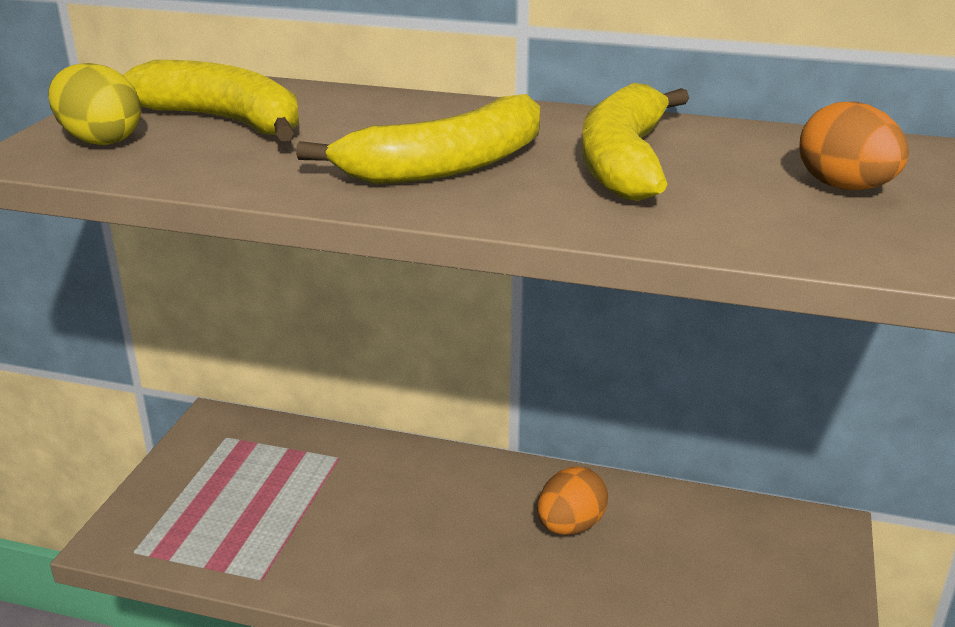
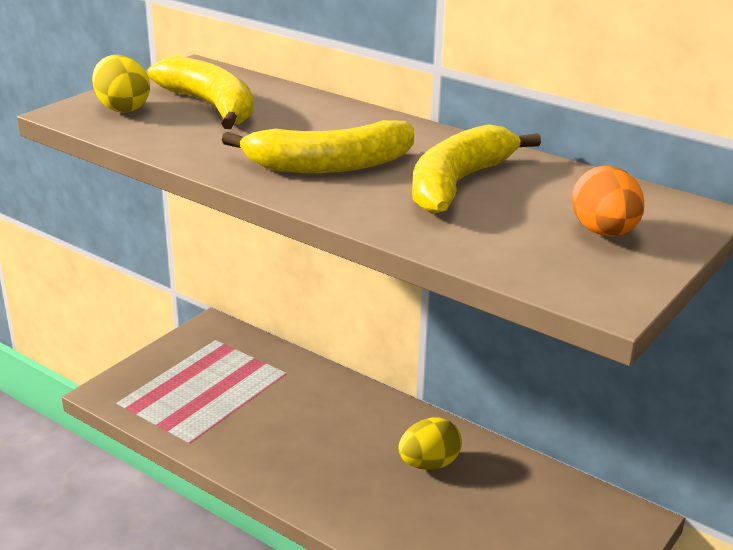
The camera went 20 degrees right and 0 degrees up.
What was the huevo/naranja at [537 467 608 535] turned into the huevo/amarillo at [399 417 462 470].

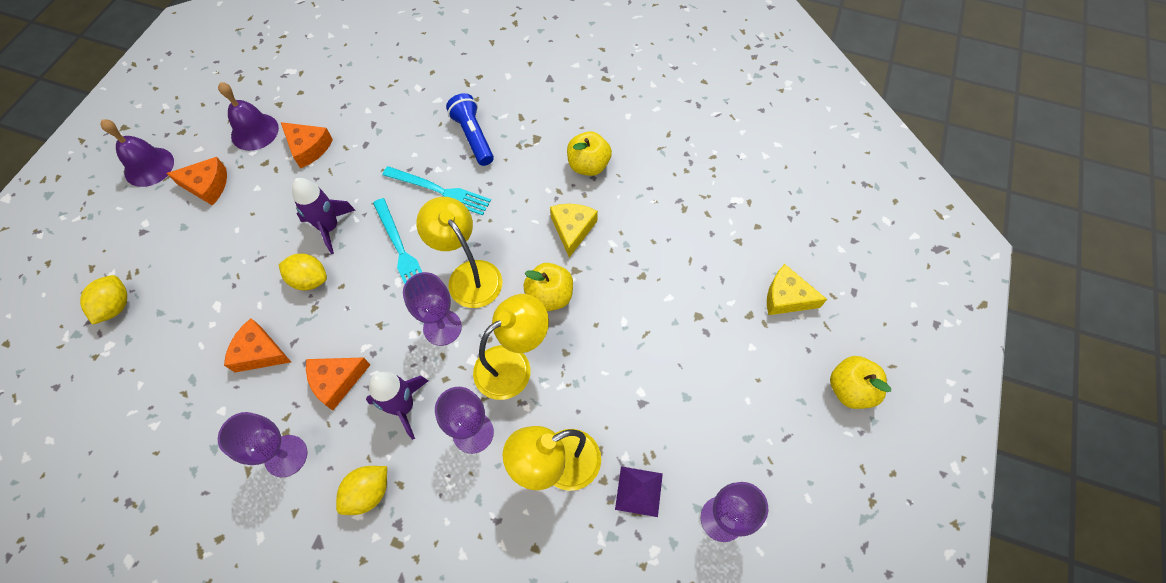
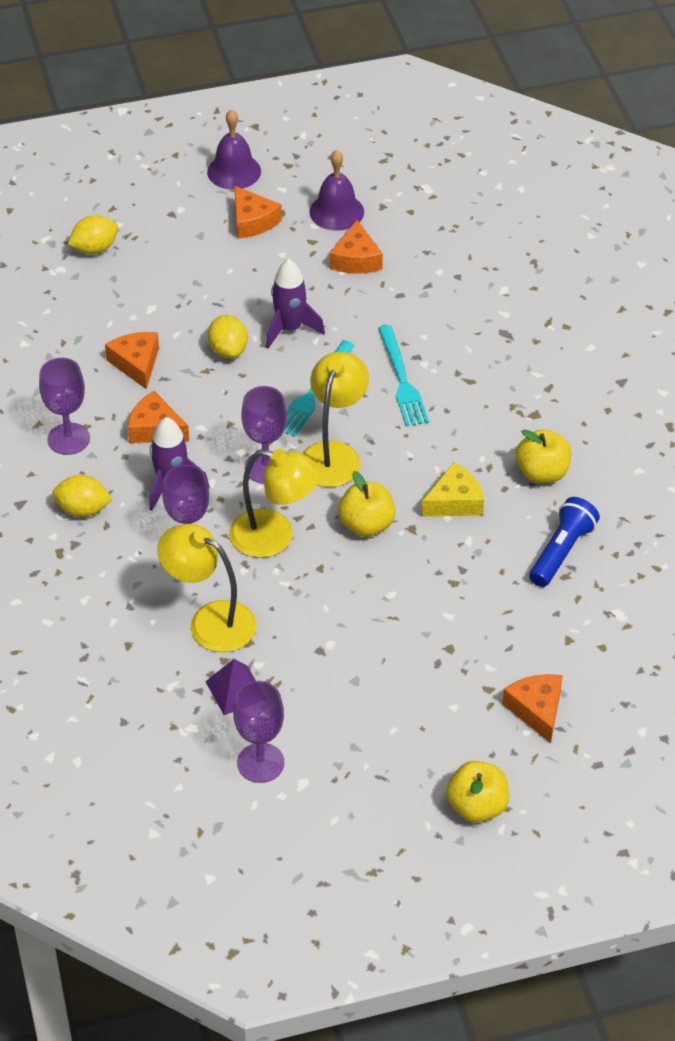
The camera went 55 degrees right and 15 degrees down.
The lámpara de mano/azul ended up elsewhere, having gone from [446 93 494 166] to [529 497 600 587].
What was the queso/amarillo at [767 264 827 315] turned into the queso/naranja at [502 674 563 743].

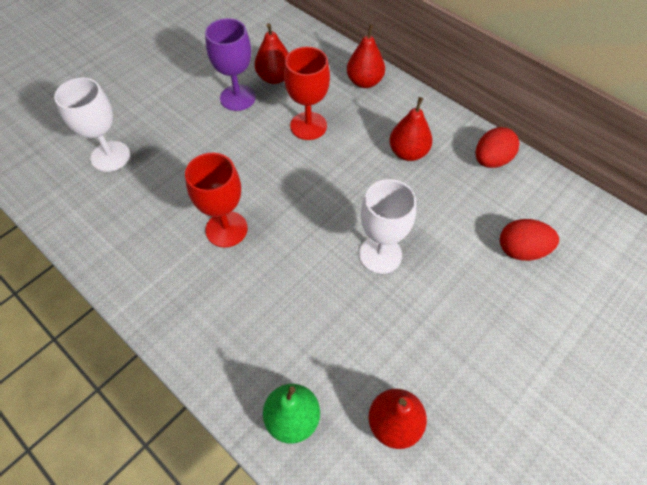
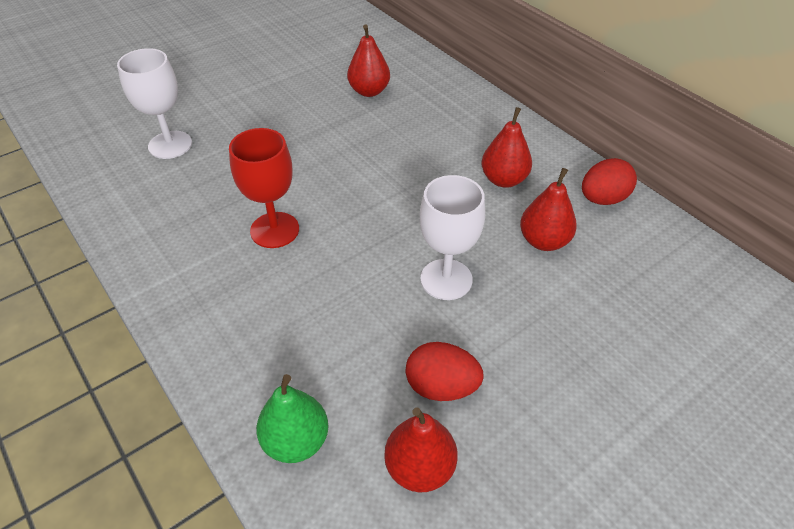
The camera went 10 degrees right and 10 degrees down.
The second view lost the copa/morado at [205 18 256 111].
The second view lost the copa/rojo at [284 47 330 140].
The pera/rojo ended up elsewhere, having gone from [347 24 385 88] to [520 168 577 251].
The huevo/rojo ended up elsewhere, having gone from [500 219 559 261] to [406 342 484 401].

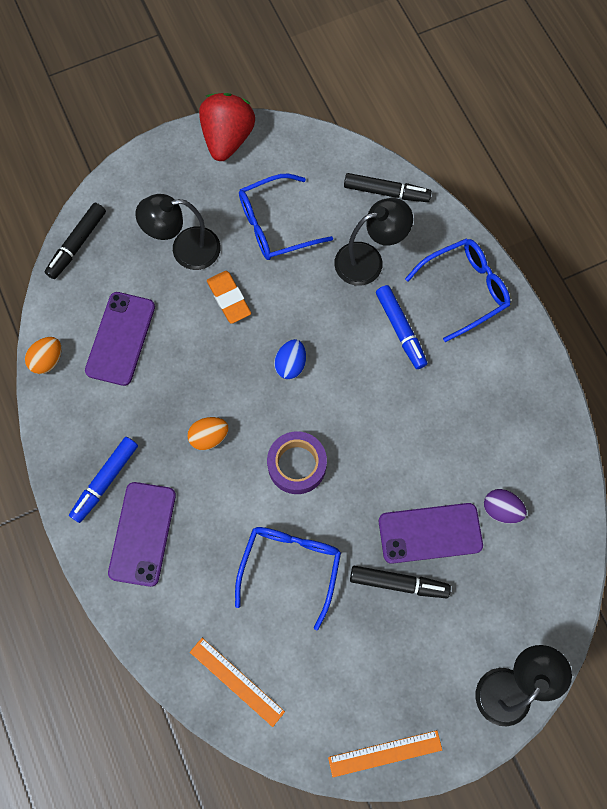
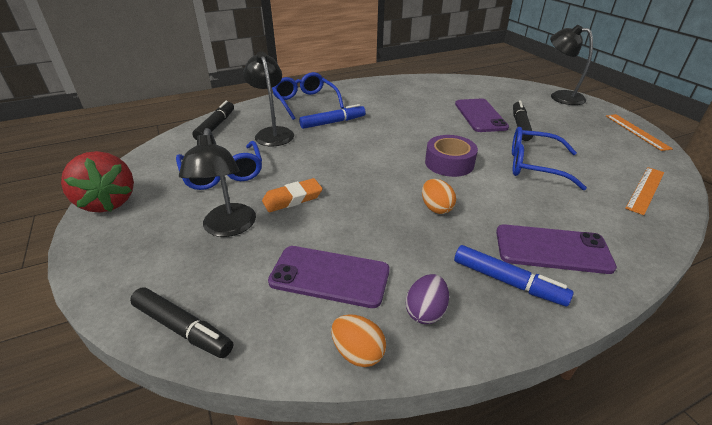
The camera went 90 degrees left and 35 degrees down.
The second view lost the huevo/azul at [274 339 306 379].
The huevo/morado ended up elsewhere, having gone from [484 489 527 524] to [406 274 449 324].
The fresa/rojo at [199 93 255 161] ended up facing another way, 135 degrees counterclockwise from before.

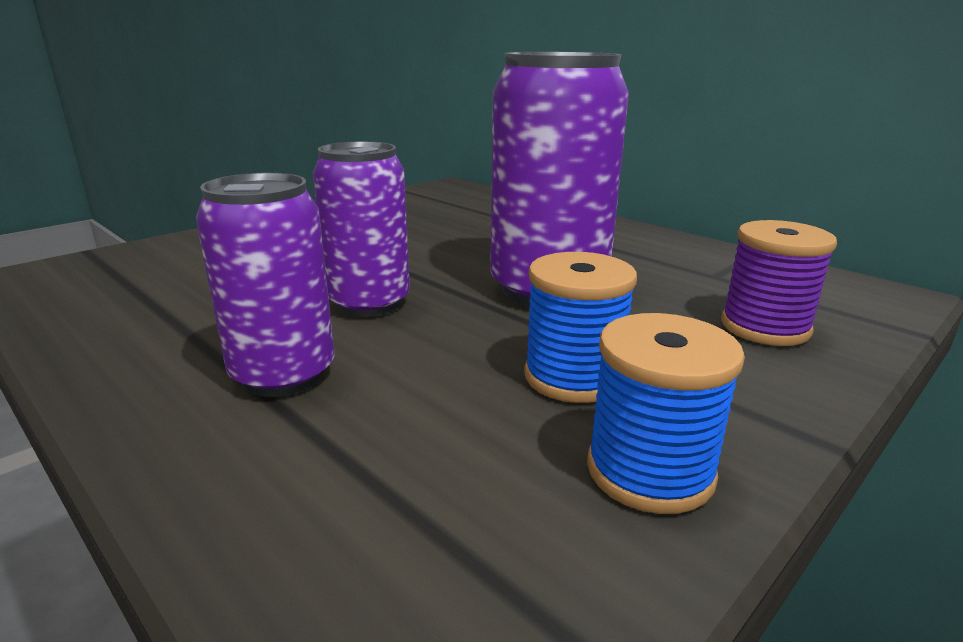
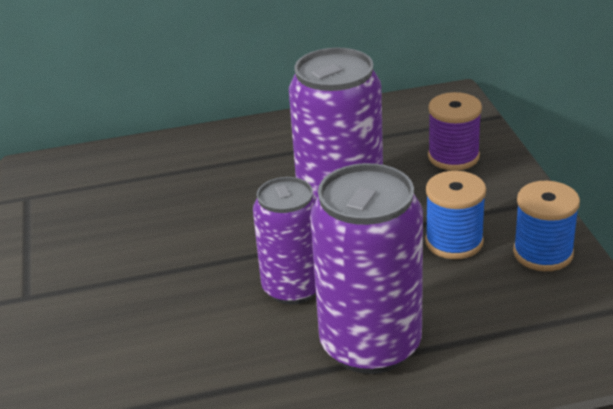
The camera went 55 degrees left and 10 degrees up.
The size of the lata/morado at [196 173 334 397] changed by a factor of 1.51.

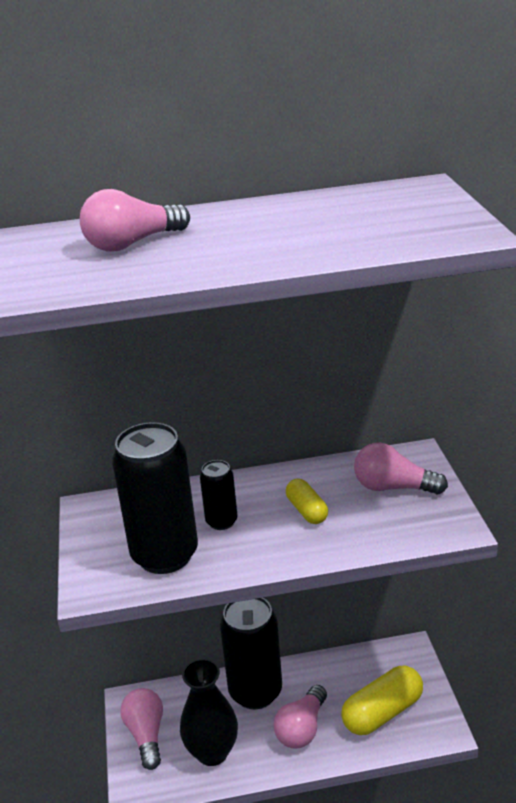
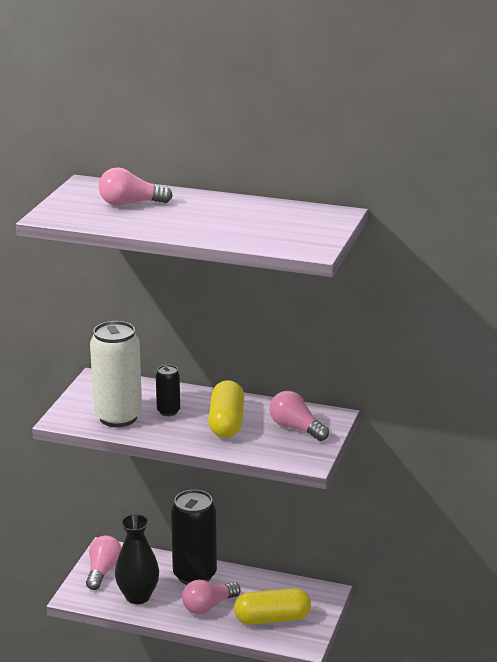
The camera went 25 degrees right and 5 degrees down.
What was the lata/negro at [112 422 198 574] turned into the lata/blanco at [90 321 142 427].
The size of the cápsula/amarillo at [286 479 328 524] changed by a factor of 1.78.

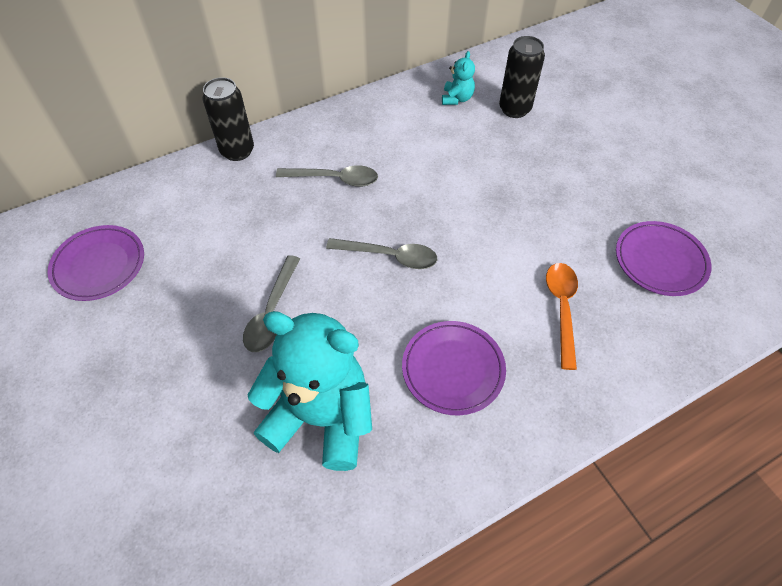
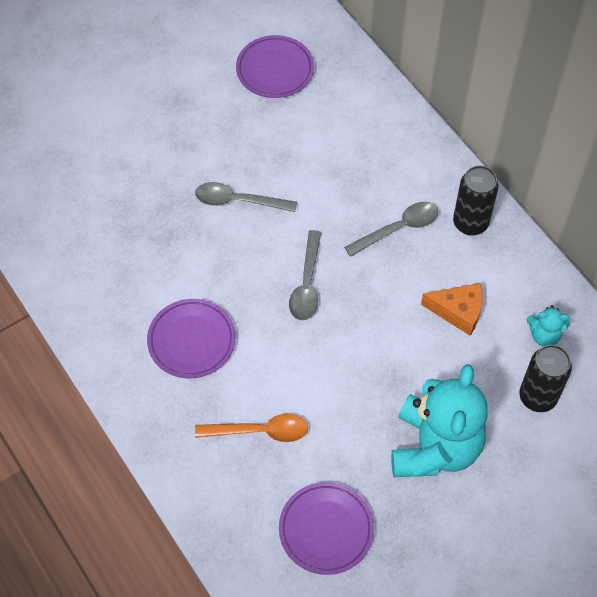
The camera went 85 degrees right and 5 degrees up.
The second view gained the queso/naranja at [421 283 483 336].
The lata/negro ended up elsewhere, having gone from [203 77 254 161] to [453 166 499 235].
The osito/turquesa ended up elsewhere, having gone from [248 311 372 471] to [391 364 488 477].
The cuchara/gris at [276 165 378 187] ended up facing another way, 120 degrees counterclockwise from before.

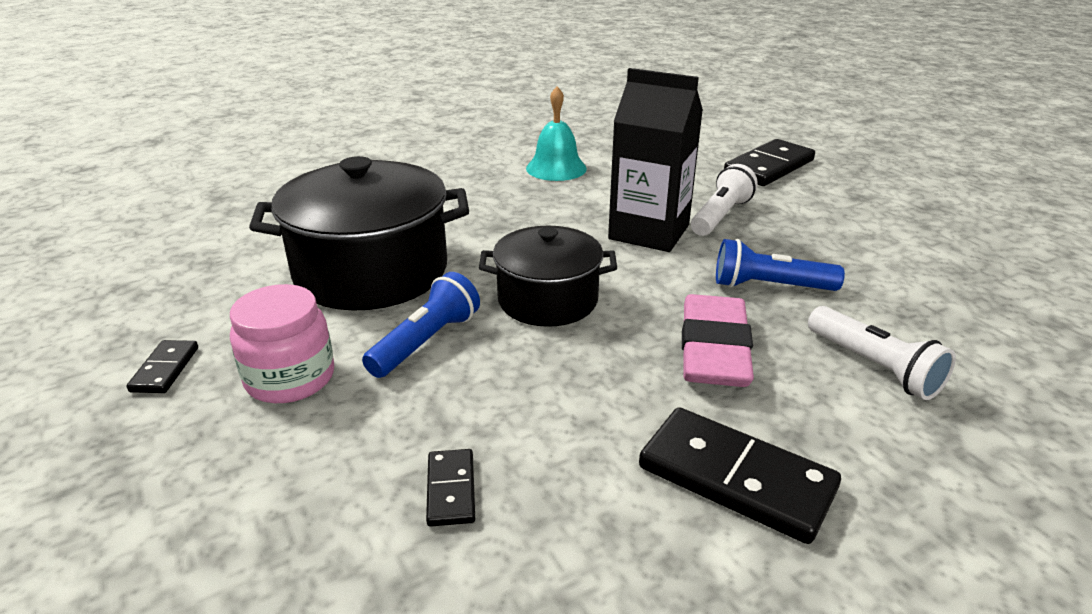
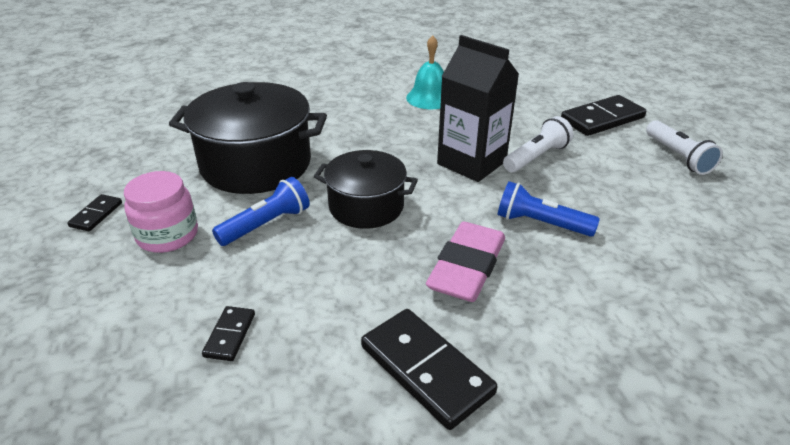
The camera went 15 degrees right and 5 degrees up.
The lámpara de mano/blanco ended up elsewhere, having gone from [808 306 956 400] to [646 120 723 175].

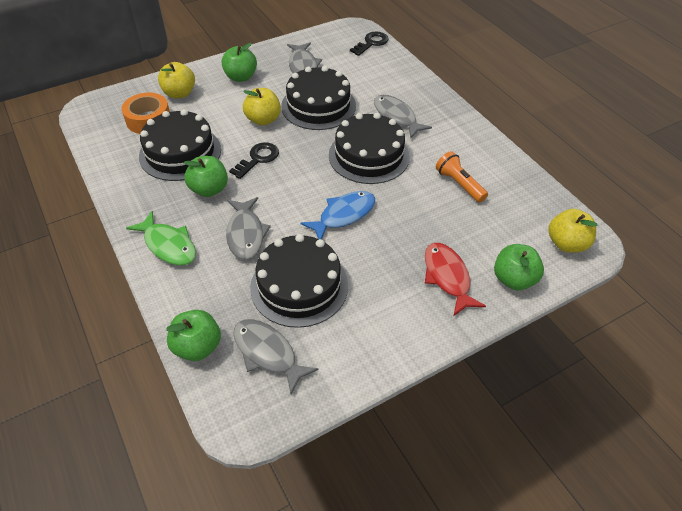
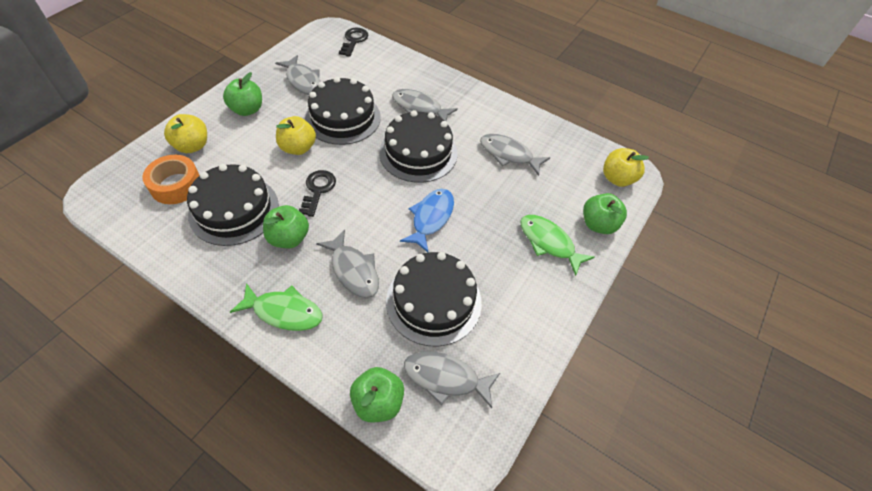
The camera went 30 degrees left and 5 degrees up.
Where the lámpara de mano/naranja stood at [436 151 488 203], the pez/gris came to stand at [480 134 550 176].
What was the pez/rojo at [425 243 486 316] turned into the pez/verde at [521 215 595 276].

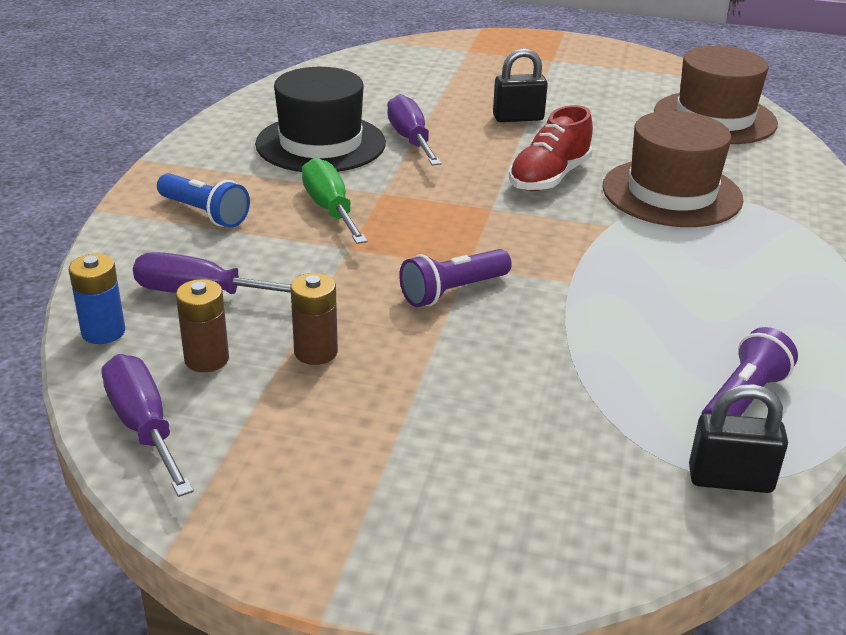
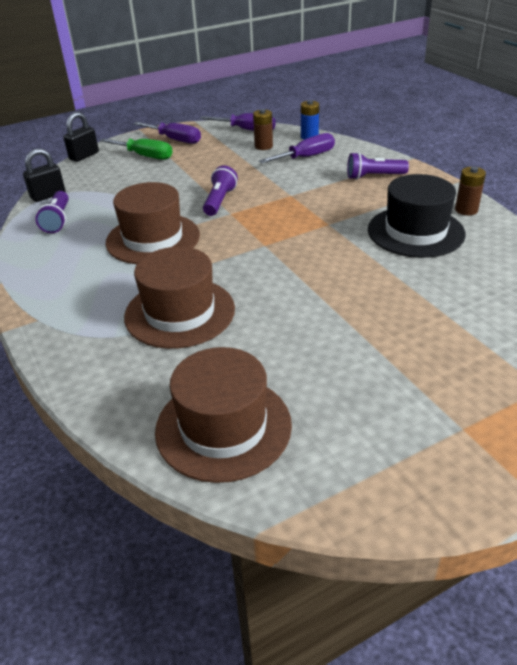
The camera went 140 degrees right and 5 degrees up.
The second view lost the zapato/rojo at [509 105 593 191].
The second view gained the sombrero/marrón at [105 182 200 264].
The pila/marrón ended up elsewhere, having gone from [291 273 338 365] to [455 167 486 216].
The destornillador/verde ended up elsewhere, having gone from [302 157 368 244] to [100 138 173 160].
The destornillador/morado ended up elsewhere, having gone from [387 94 442 166] to [134 122 201 144].
The candado/negro ended up elsewhere, having gone from [493 48 548 122] to [63 112 99 162].
What was the lámpara de mano/azul at [157 173 250 228] turned into the lámpara de mano/morado at [347 152 409 180].

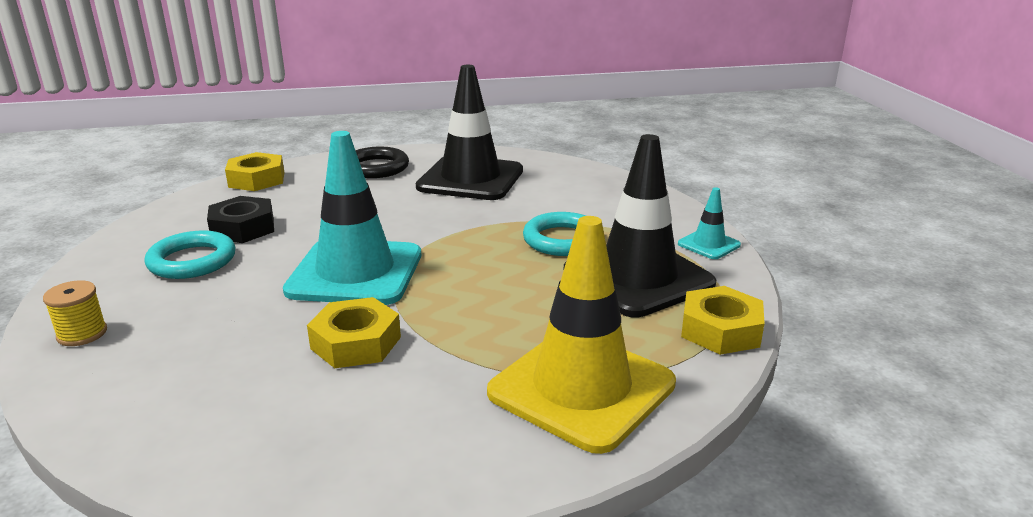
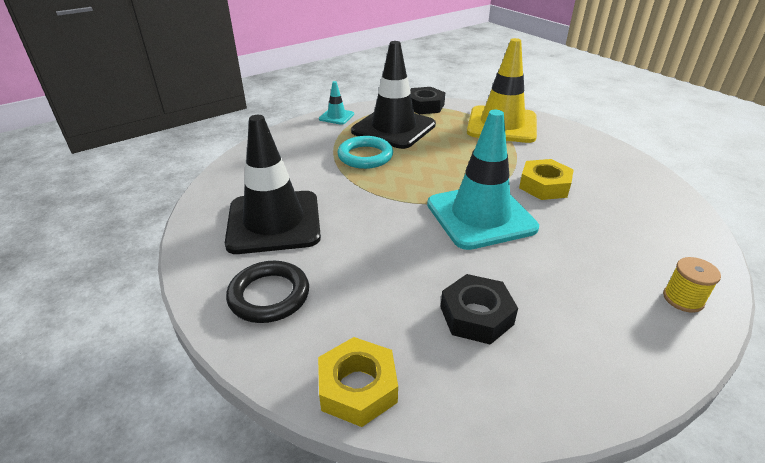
The camera went 115 degrees left and 10 degrees up.
The second view lost the anillo/turquesa at [145 230 235 279].
What was the tuerca/amarillo at [681 286 765 355] turned into the tuerca/negro at [410 87 445 114].

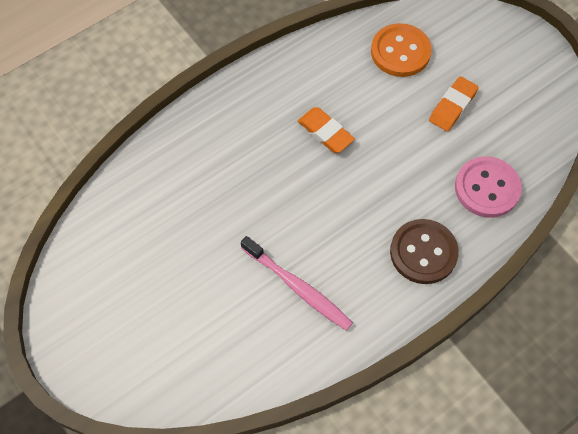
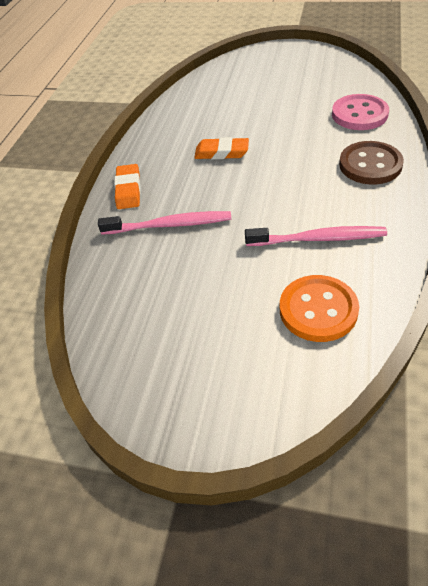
The camera went 35 degrees left and 15 degrees down.
The second view gained the cepillo de dientes/rosa at [98 211 231 235].
The botón/naranja ended up elsewhere, having gone from [371 23 432 77] to [280 275 359 342].
The goma de borrar/naranja ended up elsewhere, having gone from [429 76 479 131] to [114 164 140 209].

